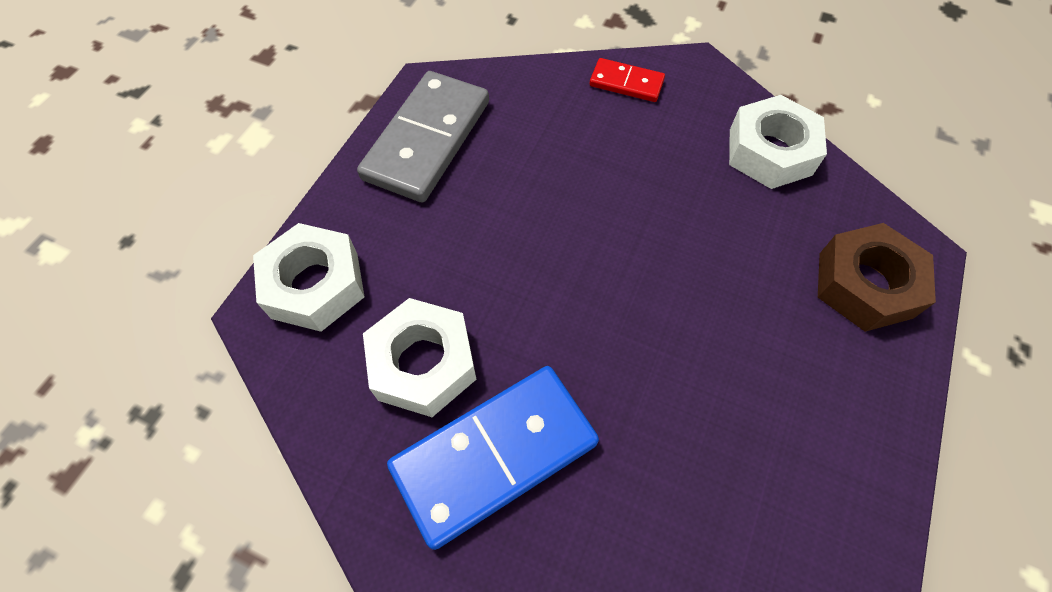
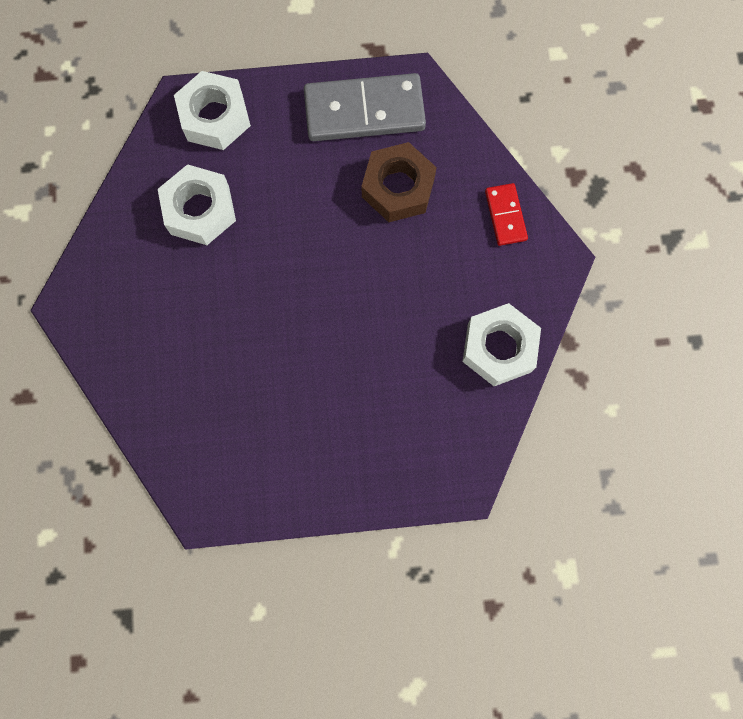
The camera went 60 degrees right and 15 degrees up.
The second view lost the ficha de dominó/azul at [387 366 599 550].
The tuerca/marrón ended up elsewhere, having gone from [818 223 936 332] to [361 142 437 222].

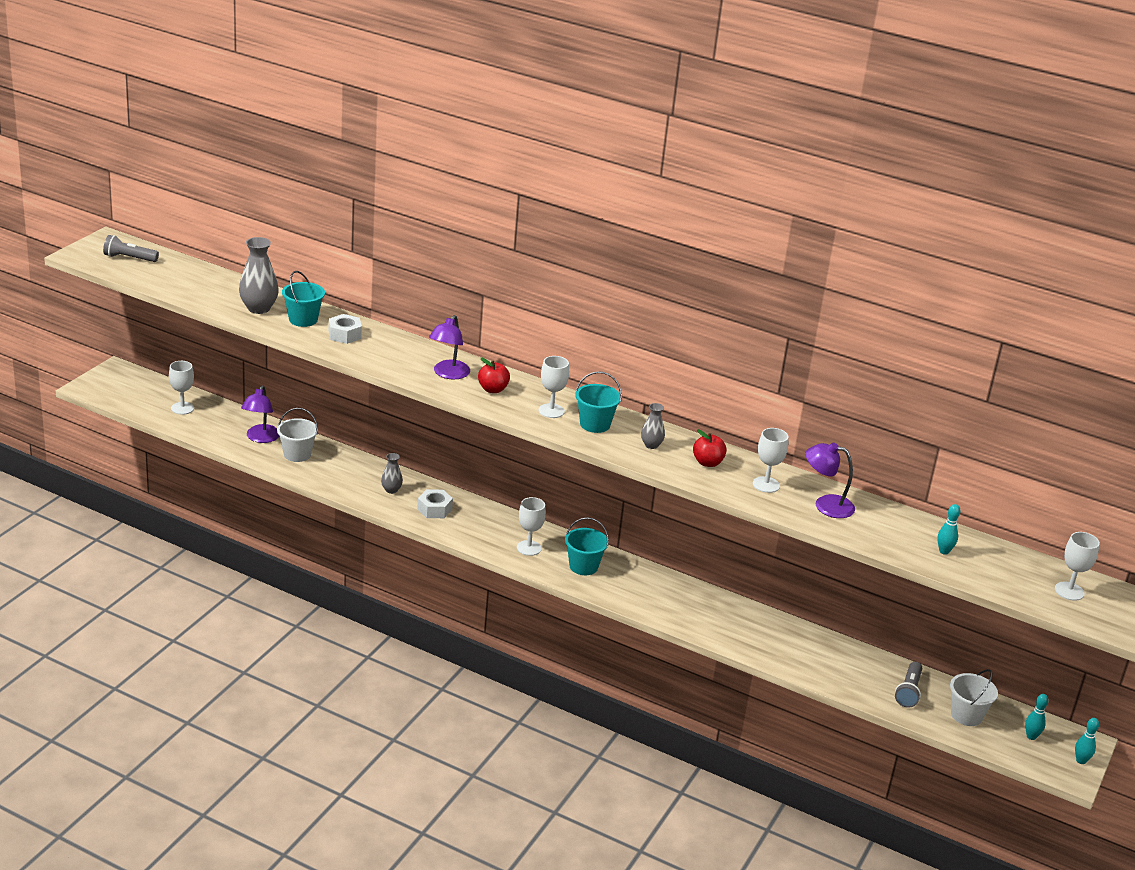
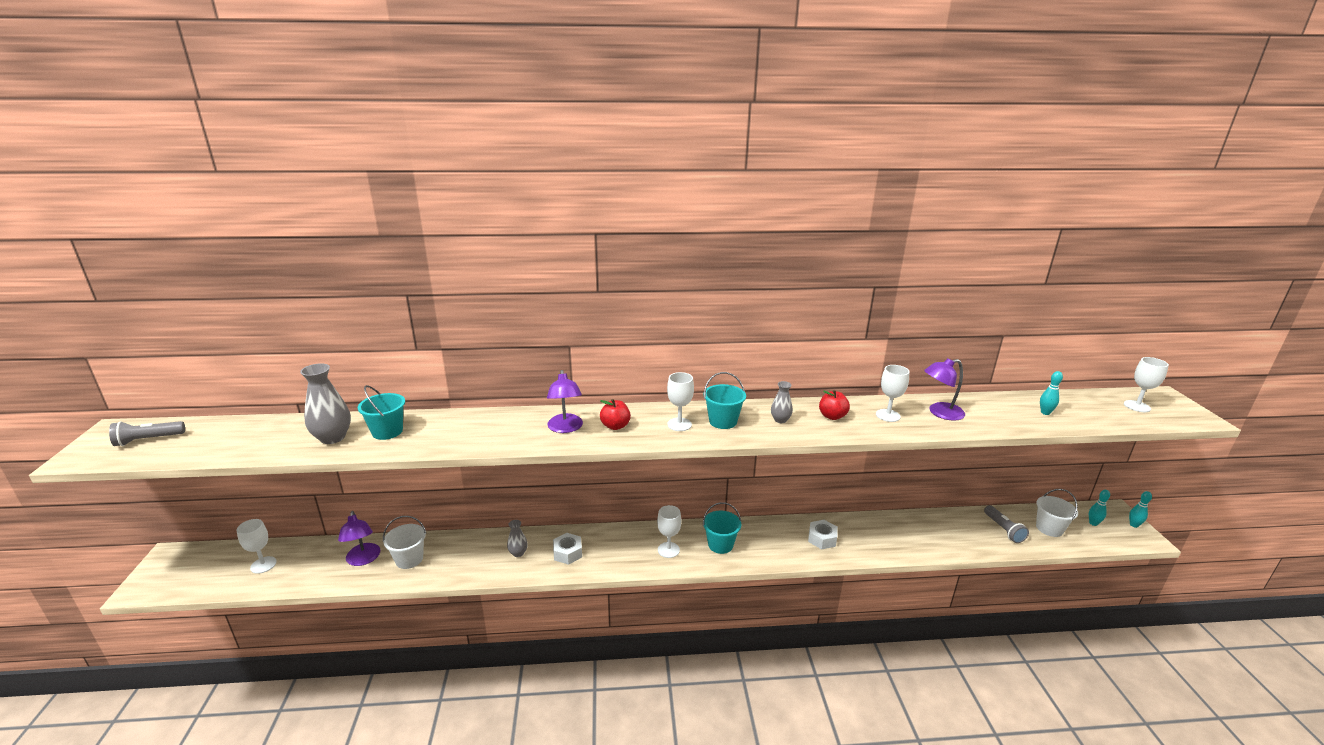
The camera went 30 degrees left and 5 degrees down.
The tuerca/blanco ended up elsewhere, having gone from [329 314 362 344] to [808 520 838 549].

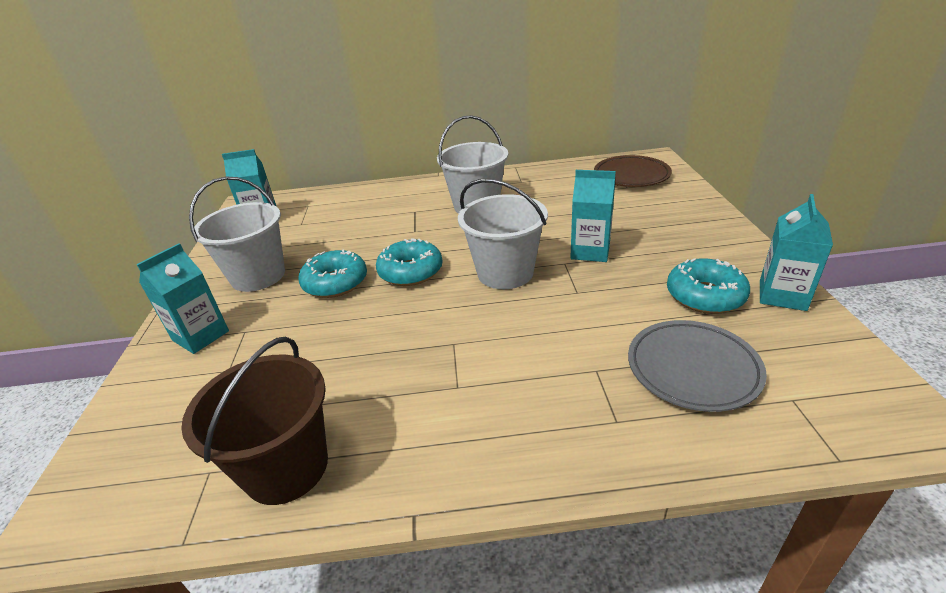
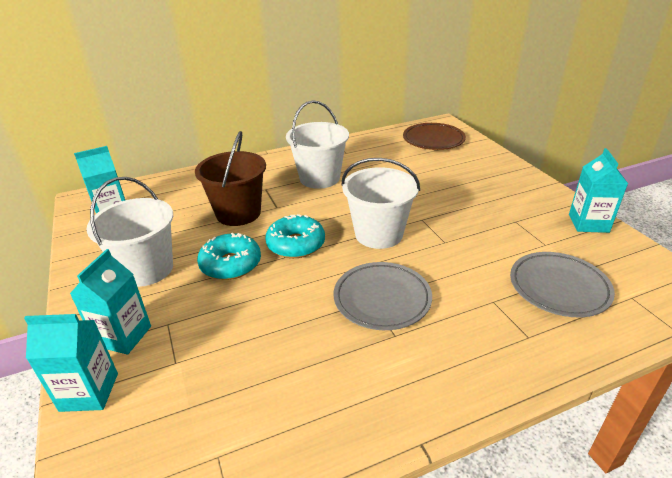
The camera went 20 degrees left and 0 degrees up.
The second view lost the rosquilla/turquesa at [667 258 750 314].
The second view gained the plato/gris at [334 262 432 330].
The balde/marrón ended up elsewhere, having gone from [181 336 328 505] to [195 131 266 226].
The cartón de leche/turquesa ended up elsewhere, having gone from [570 170 616 262] to [24 314 118 412].

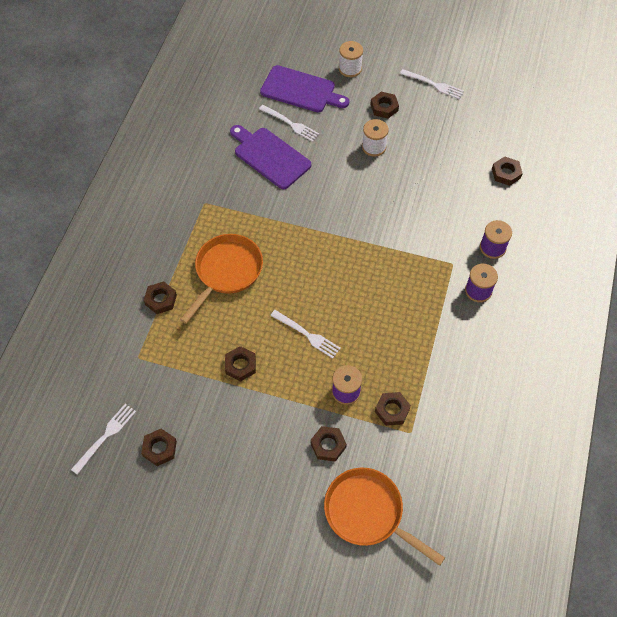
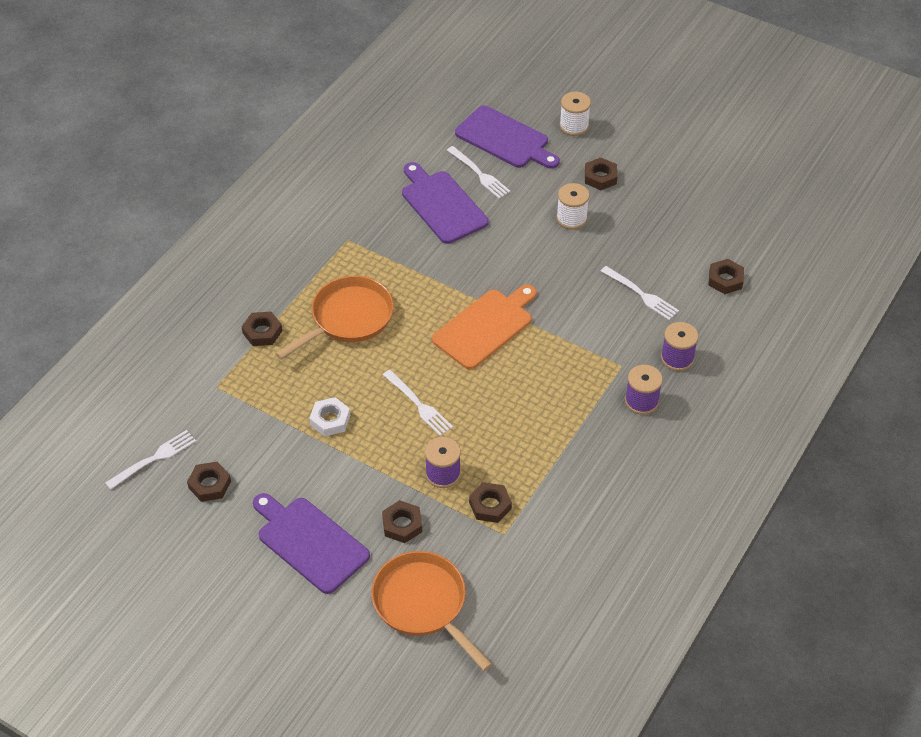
The camera went 15 degrees right and 10 degrees down.
The second view gained the tabla de cortar/morado at [253 493 370 594].
The second view gained the tabla de cortar/naranja at [432 285 537 370].
The tenedor/blanco ended up elsewhere, having gone from [400 69 464 99] to [601 266 679 320].
What was the tuerca/marrón at [225 346 256 381] turned into the tuerca/blanco at [309 397 350 436].

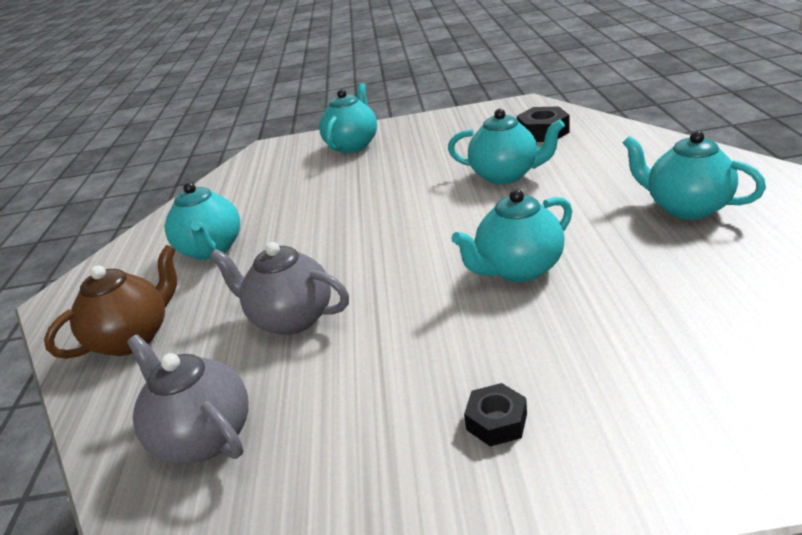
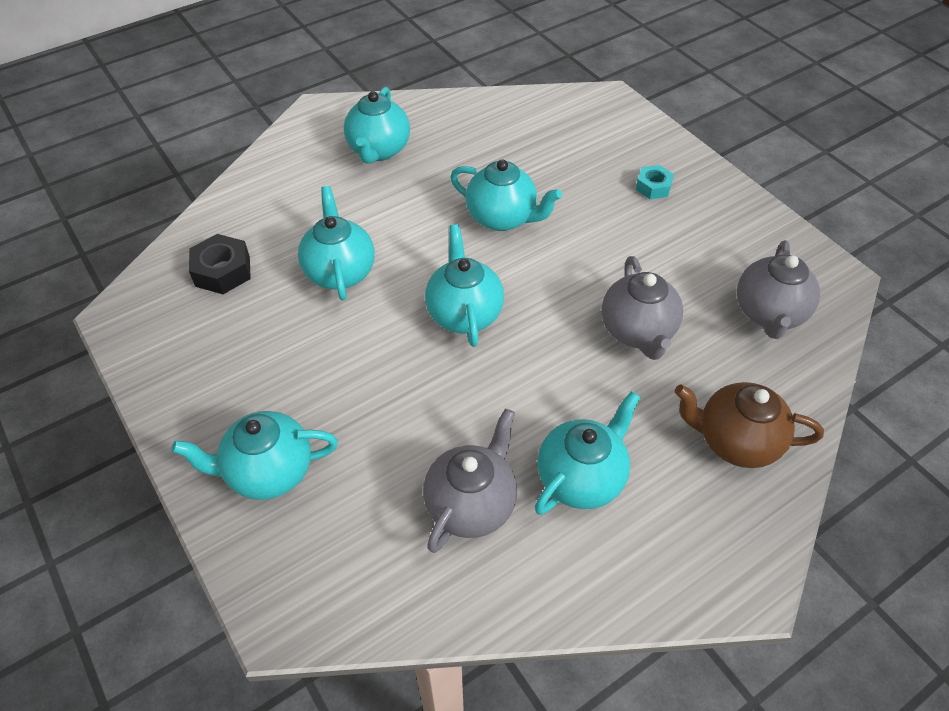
The camera went 125 degrees left and 20 degrees up.
The second view gained the tetera/gris at [423 409 517 553].
The second view gained the tetera/turquesa at [425 225 504 347].
What was the tuerca/negro at [464 383 527 447] turned into the tuerca/turquesa at [636 165 674 199].

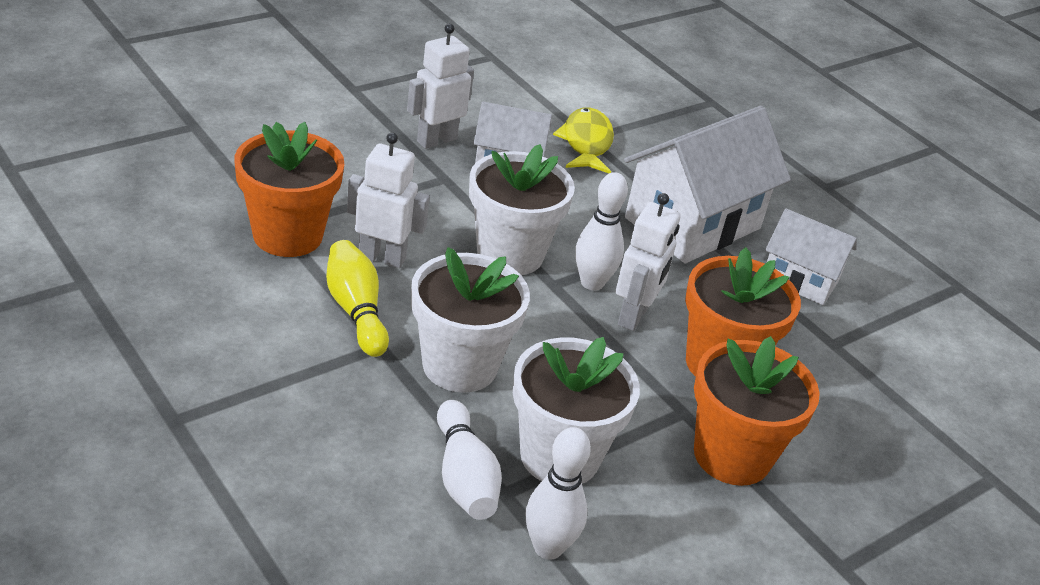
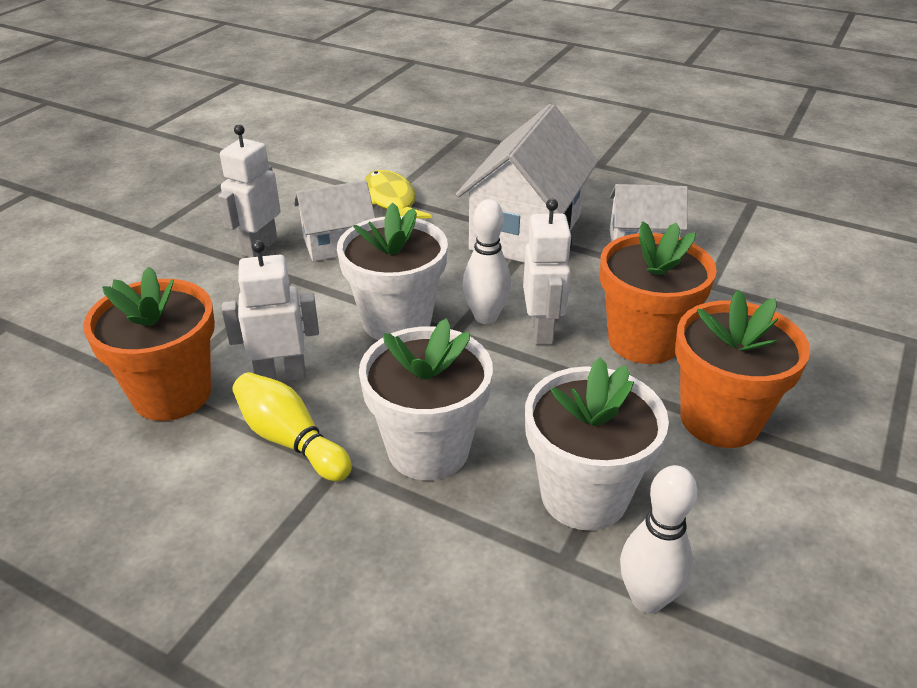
The camera went 20 degrees left and 0 degrees up.
The second view lost the bolo/blanco at [437 400 502 520].

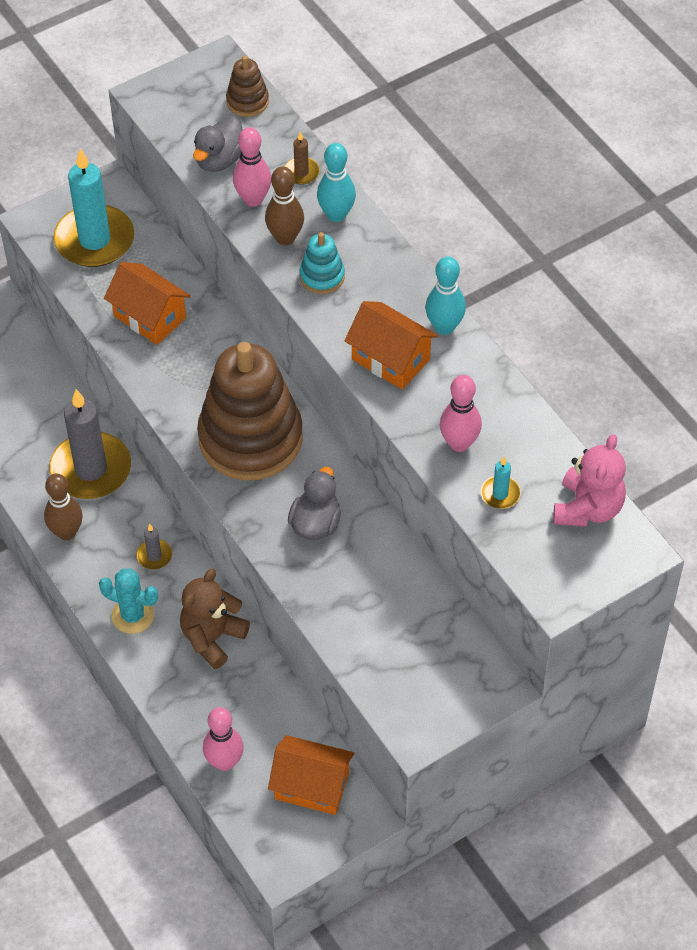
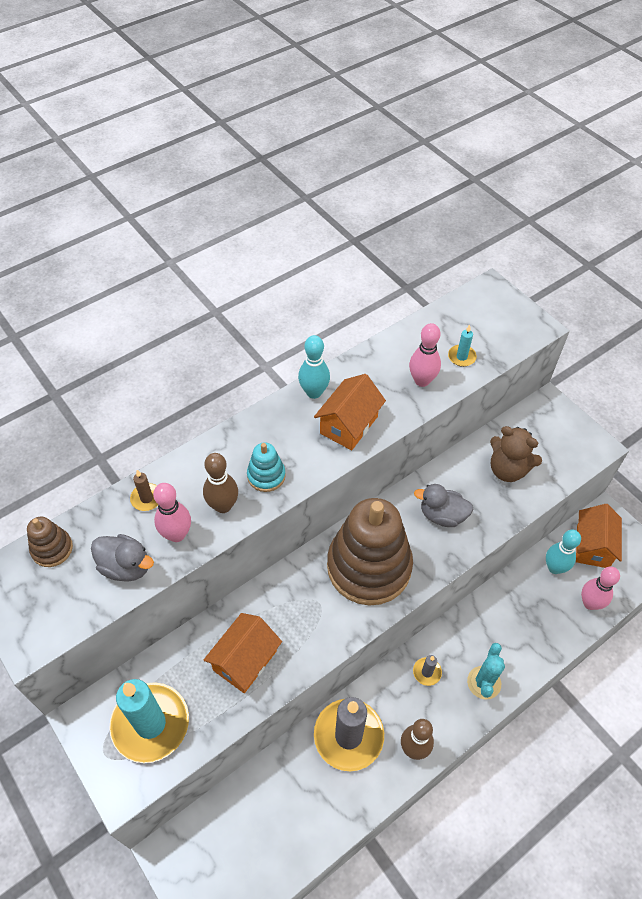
The camera went 95 degrees left and 0 degrees up.
The second view lost the osito/rosa at [553 434 626 527].
The osito/marrón ended up elsewhere, having gone from [180 569 250 669] to [490 426 542 482].
The bolo/turquesa ended up elsewhere, having gone from [317 143 356 222] to [546 530 581 574].

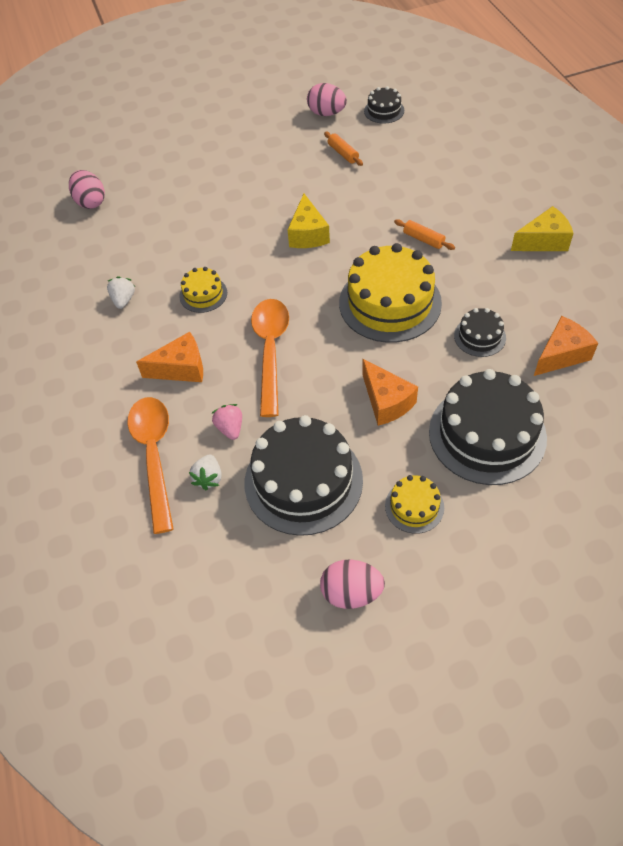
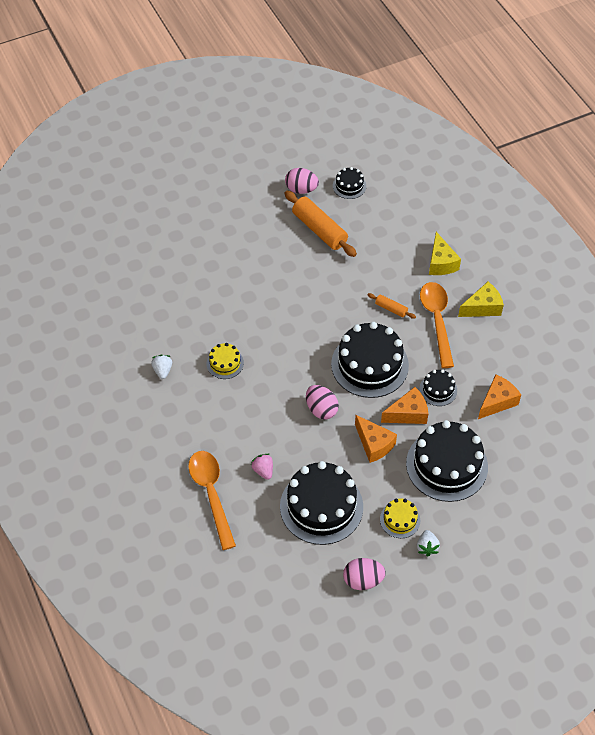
The camera went 10 degrees left and 0 degrees up.
The huevo/rosa ended up elsewhere, having gone from [69 170 105 209] to [306 385 339 420].
The queso/naranja ended up elsewhere, having gone from [136 332 203 382] to [381 387 428 424].
The fresa/blanco ended up elsewhere, having gone from [189 454 222 490] to [417 530 440 556].
The cuchara/naranja ended up elsewhere, having gone from [251 299 289 417] to [420 282 454 368].
The queso/amarillo ended up elsewhere, having gone from [287 194 330 248] to [429 232 461 275].
What was the tarta/amarillo at [339 243 442 343] turned into the tarta/negro at [331 322 409 398].
The size of the rodillo/naranja at [324 132 363 166] changed by a factor of 2.04.

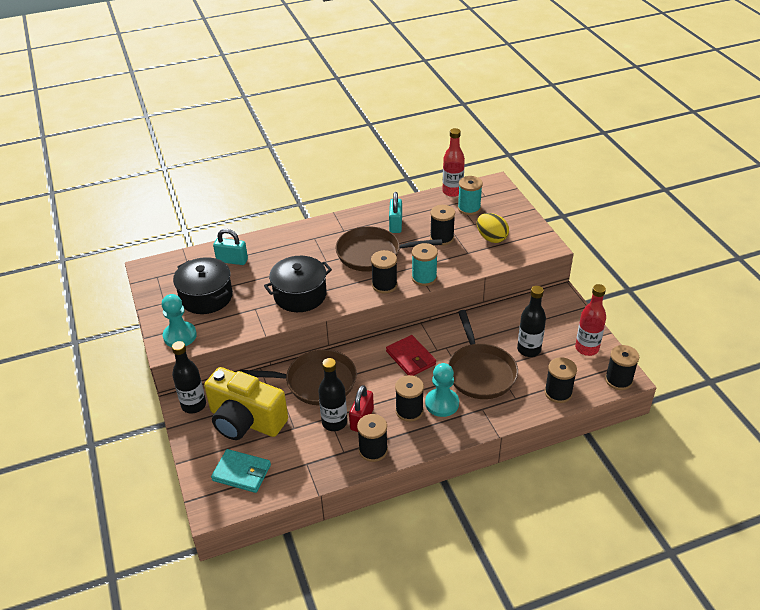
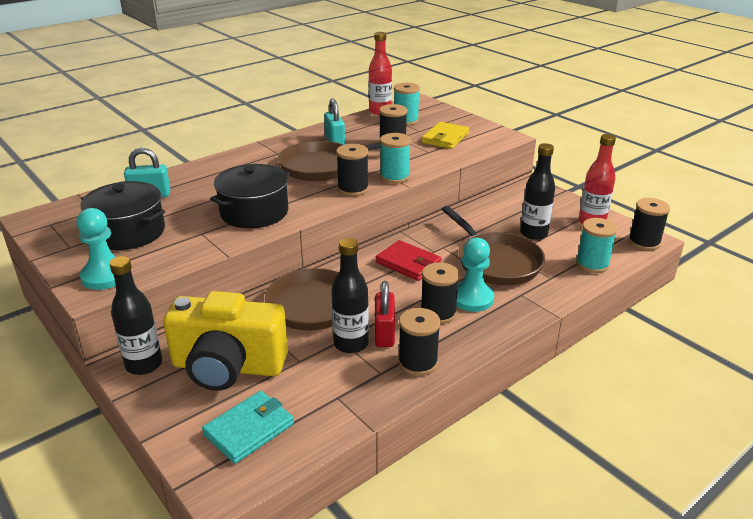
The camera went 20 degrees left and 10 degrees down.
Where the huevo/amarillo stood at [477 213 509 243], the cartera/amarillo came to stand at [422 122 469 149].
What was the carrete/negro at [545 357 577 403] turned into the carrete/turquesa at [576 218 618 273].
The cartera/turquesa at [211 449 271 493] ended up facing another way, 45 degrees counterclockwise from before.

